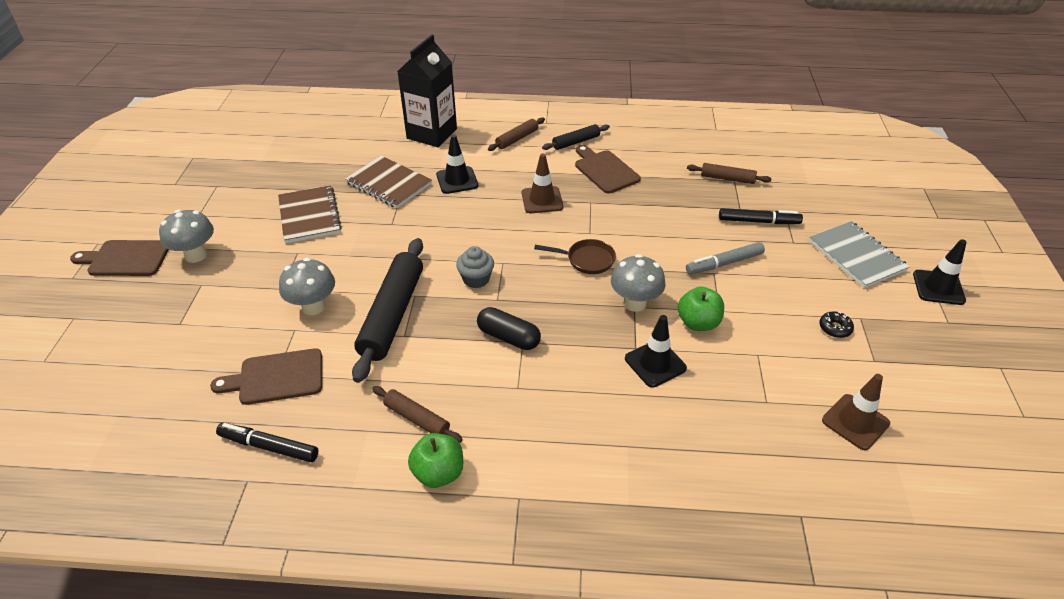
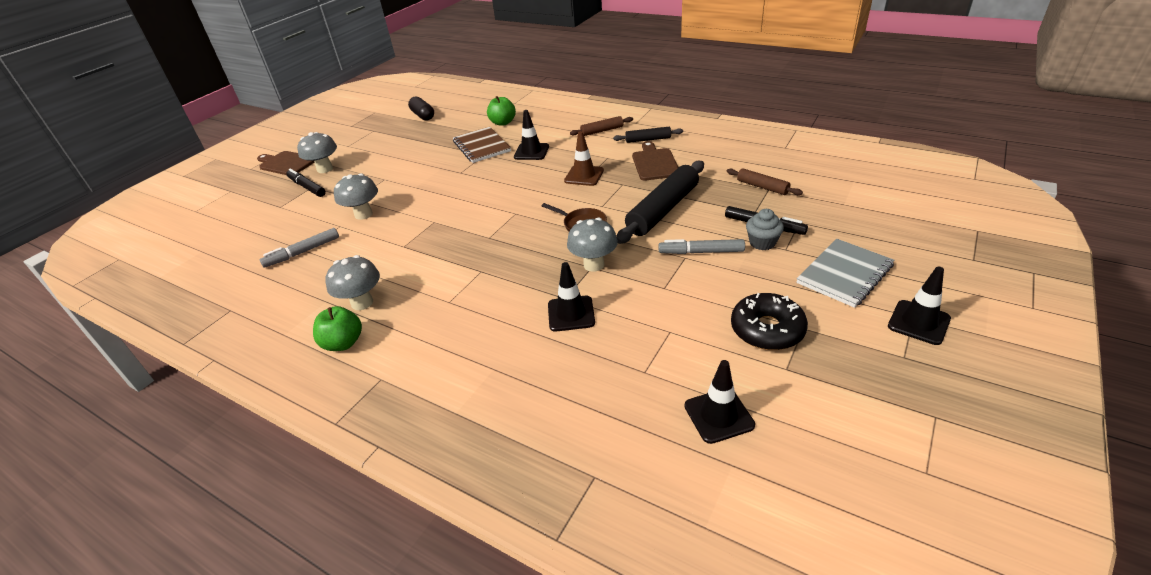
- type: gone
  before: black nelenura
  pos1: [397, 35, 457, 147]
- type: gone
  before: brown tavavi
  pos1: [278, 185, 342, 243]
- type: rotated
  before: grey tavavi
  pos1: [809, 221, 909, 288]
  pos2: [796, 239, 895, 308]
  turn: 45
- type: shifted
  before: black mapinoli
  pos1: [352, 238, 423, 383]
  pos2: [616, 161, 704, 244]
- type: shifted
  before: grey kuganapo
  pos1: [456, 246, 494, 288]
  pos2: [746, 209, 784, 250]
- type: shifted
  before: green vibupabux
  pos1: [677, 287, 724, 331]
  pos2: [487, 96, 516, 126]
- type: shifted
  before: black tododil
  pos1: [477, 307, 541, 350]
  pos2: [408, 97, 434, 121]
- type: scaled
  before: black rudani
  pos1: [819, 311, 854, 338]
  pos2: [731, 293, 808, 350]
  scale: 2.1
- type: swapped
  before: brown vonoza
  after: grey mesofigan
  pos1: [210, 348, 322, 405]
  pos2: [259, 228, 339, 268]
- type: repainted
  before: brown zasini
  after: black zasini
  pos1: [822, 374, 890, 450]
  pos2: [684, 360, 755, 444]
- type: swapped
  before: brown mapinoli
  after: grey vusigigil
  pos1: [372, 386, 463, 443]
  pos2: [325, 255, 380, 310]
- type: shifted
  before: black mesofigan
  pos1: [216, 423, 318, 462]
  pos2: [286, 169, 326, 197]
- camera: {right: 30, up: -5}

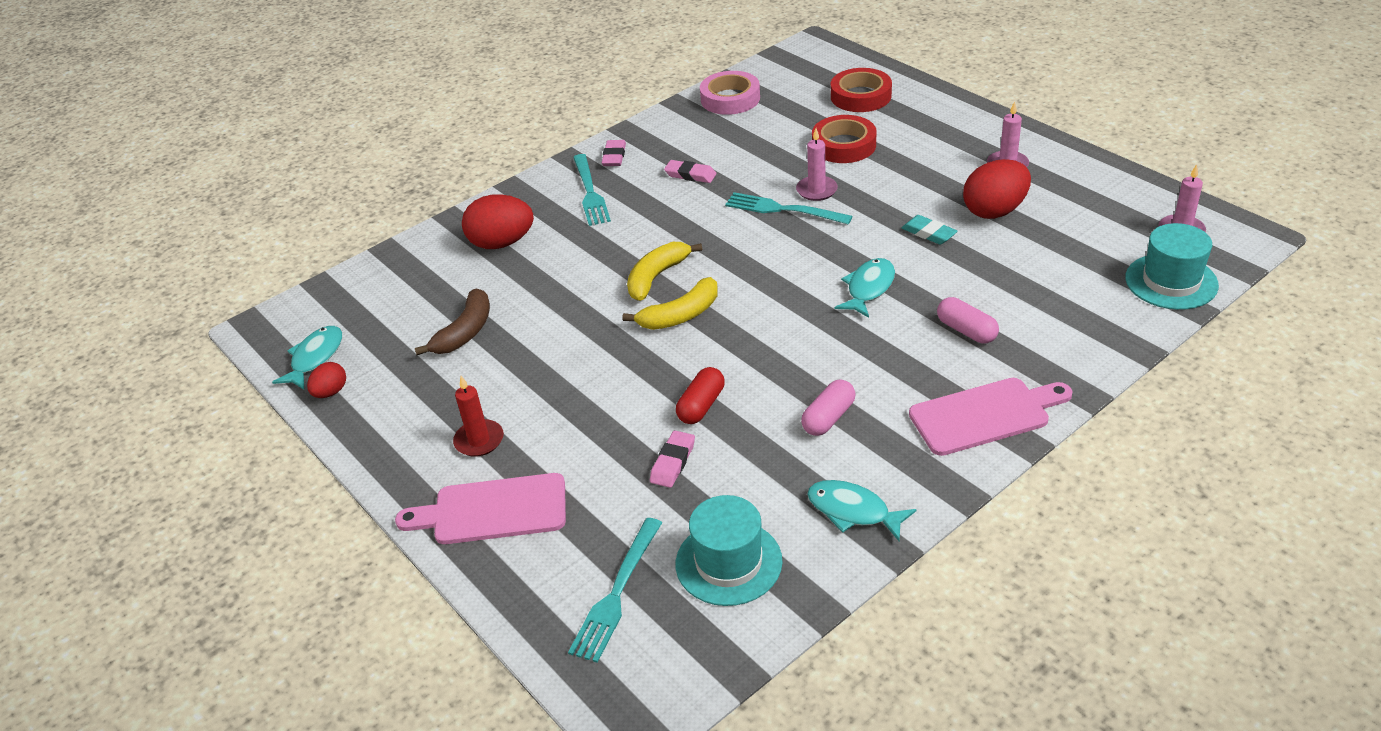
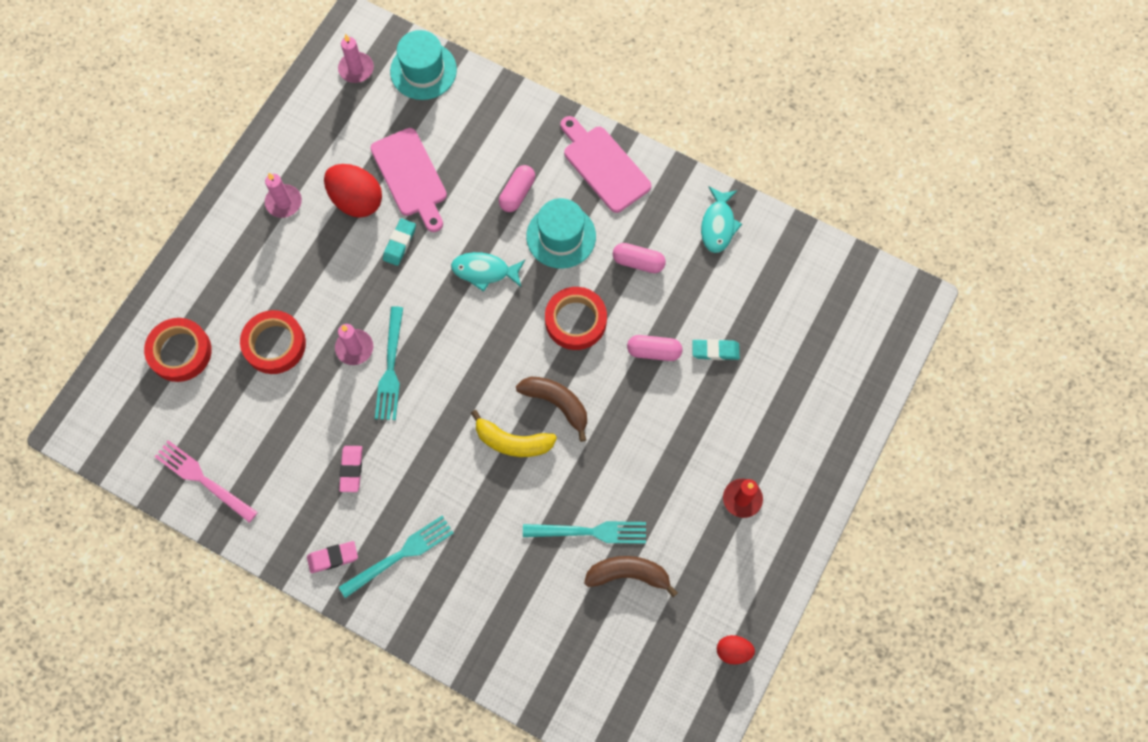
- type: swapped
  before: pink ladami
  after: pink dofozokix
  pos1: [700, 71, 760, 115]
  pos2: [154, 440, 258, 523]
- type: gone
  before: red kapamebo
  pos1: [462, 194, 534, 249]
- type: repainted
  before: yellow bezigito
  after: brown bezigito
  pos1: [622, 277, 718, 330]
  pos2: [516, 377, 587, 442]
- type: gone
  before: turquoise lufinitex
  pos1: [272, 326, 342, 389]
- type: repainted
  before: red tododil
  after: pink tododil
  pos1: [676, 367, 725, 424]
  pos2: [627, 335, 682, 361]
- type: repainted
  before: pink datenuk
  after: turquoise datenuk
  pos1: [650, 431, 695, 488]
  pos2: [692, 339, 740, 360]
- type: shifted
  before: pink vonoza
  pos1: [395, 473, 566, 544]
  pos2: [370, 128, 447, 232]
- type: shifted
  before: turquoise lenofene
  pos1: [676, 495, 782, 606]
  pos2: [526, 198, 596, 269]
- type: shifted
  before: turquoise dofozokix
  pos1: [568, 518, 662, 663]
  pos2: [523, 521, 646, 544]
- type: new
  after: red ladami
  pos2: [545, 287, 607, 350]
- camera: {right: -115, up: 30}

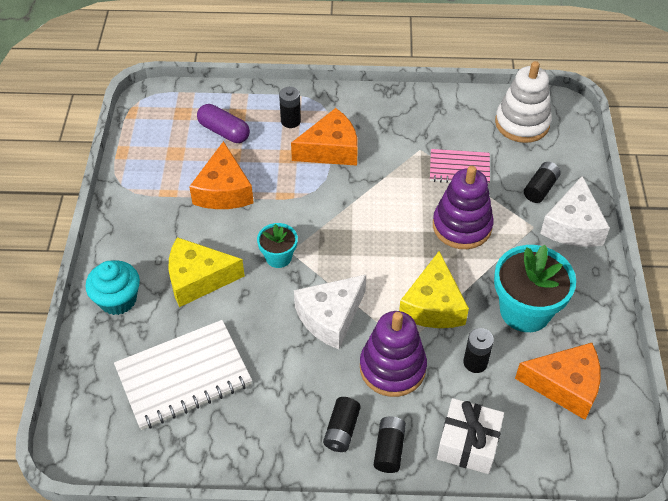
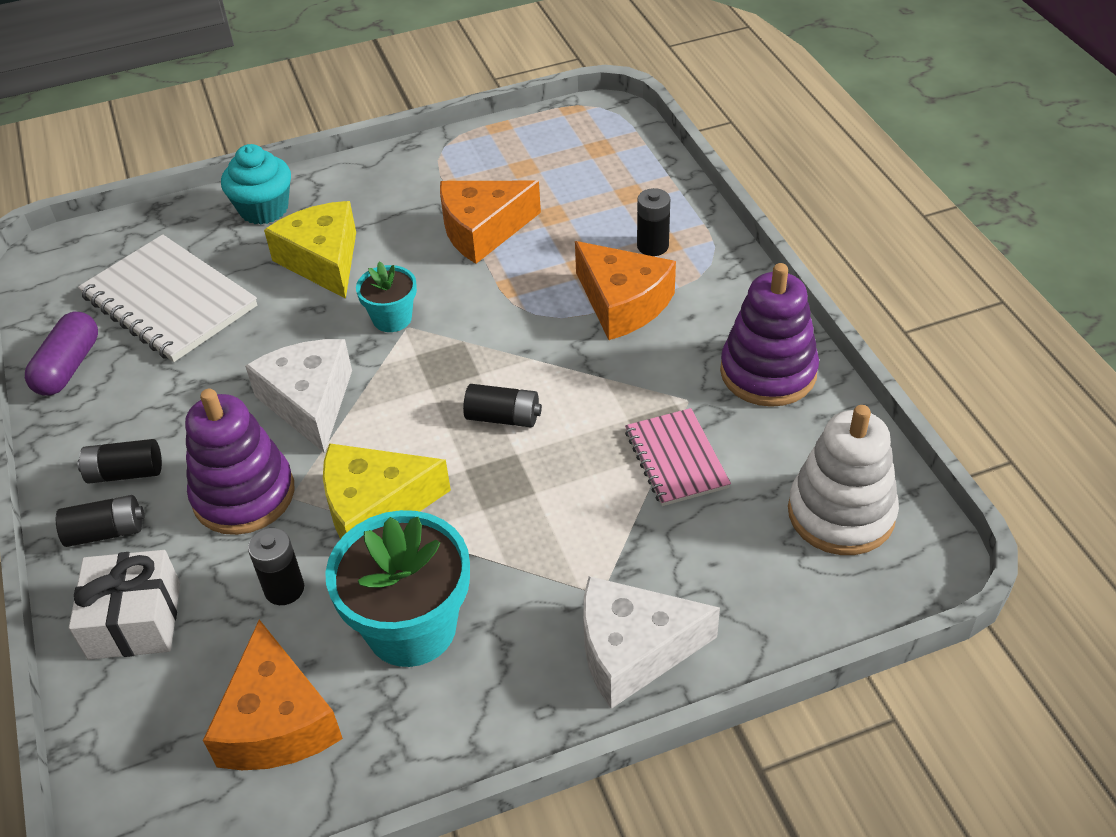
- type: shifted
  before: purple tododil
  pos1: [197, 104, 250, 143]
  pos2: [25, 312, 98, 395]
- type: shifted
  before: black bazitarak
  pos1: [524, 162, 561, 203]
  pos2: [463, 384, 542, 427]
- type: shifted
  before: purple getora
  pos1: [433, 166, 494, 249]
  pos2: [720, 263, 819, 407]
- type: rotated
  before: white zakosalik
  pos1: [294, 275, 366, 349]
  pos2: [245, 339, 352, 453]
  turn: 45
- camera: {right: 70, up: -5}

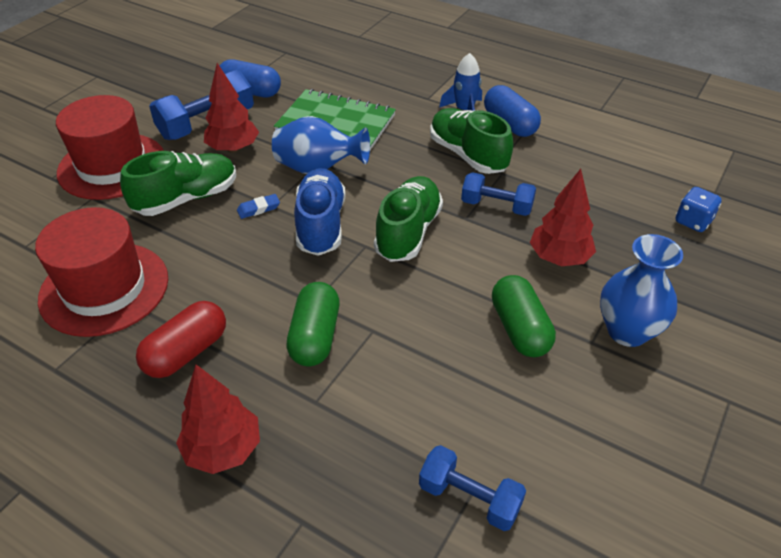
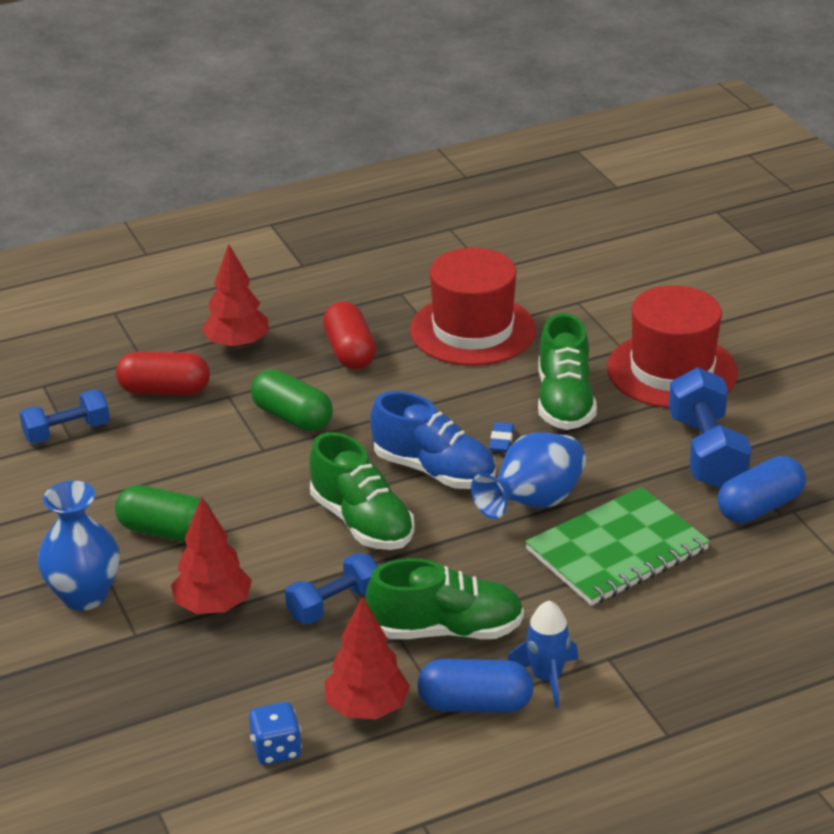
- type: shifted
  before: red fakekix
  pos1: [204, 63, 259, 153]
  pos2: [325, 596, 410, 719]
- type: shifted
  before: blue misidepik
  pos1: [676, 187, 722, 232]
  pos2: [249, 702, 302, 765]
- type: new
  after: red tododil
  pos2: [116, 352, 210, 395]
- camera: {right: 125, up: -10}

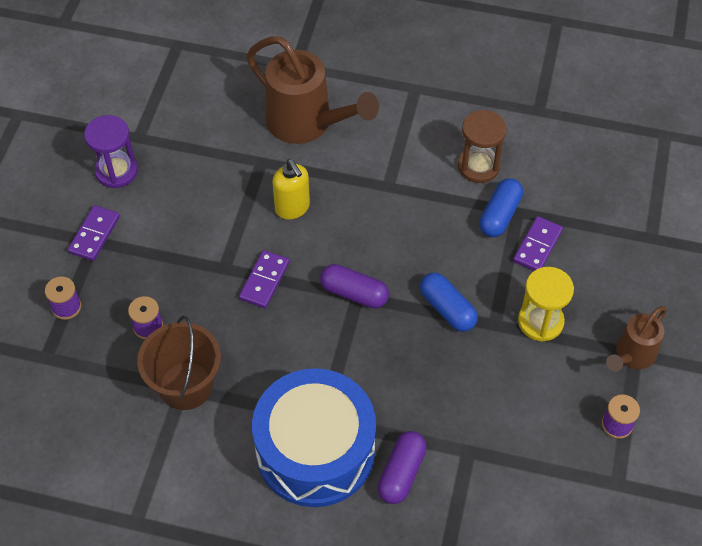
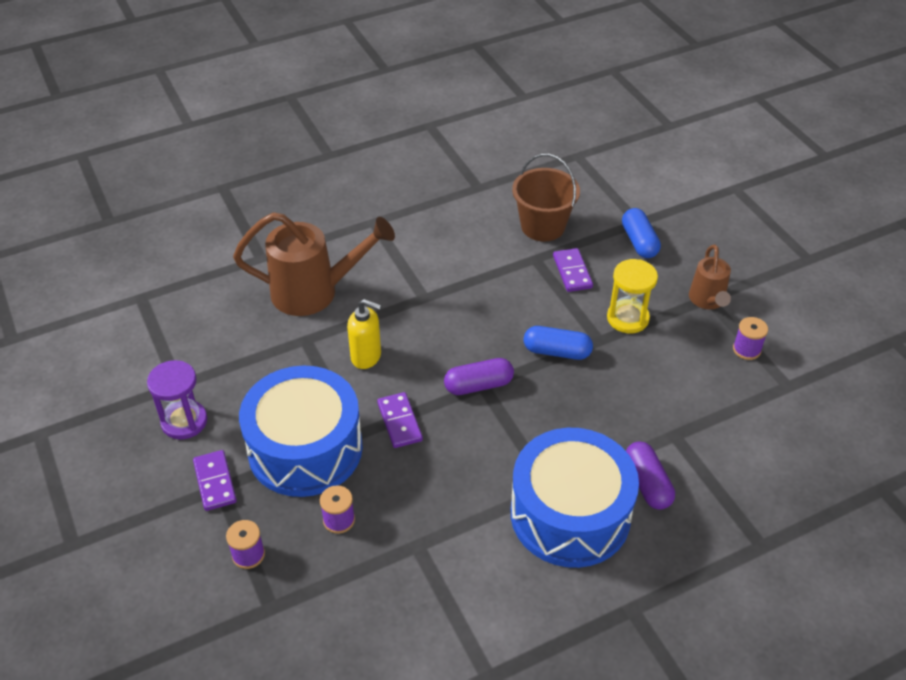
- type: gone
  before: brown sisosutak
  pos1: [458, 110, 507, 183]
- type: shifted
  before: blue tododil
  pos1: [479, 178, 523, 237]
  pos2: [622, 208, 661, 258]
- type: shifted
  before: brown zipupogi
  pos1: [137, 316, 221, 410]
  pos2: [512, 154, 580, 242]
- type: new
  after: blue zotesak
  pos2: [239, 366, 363, 497]
- camera: {right: -40, up: -10}

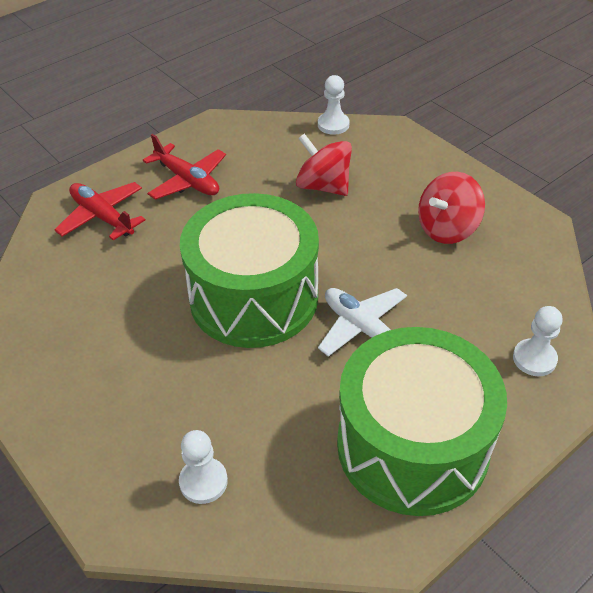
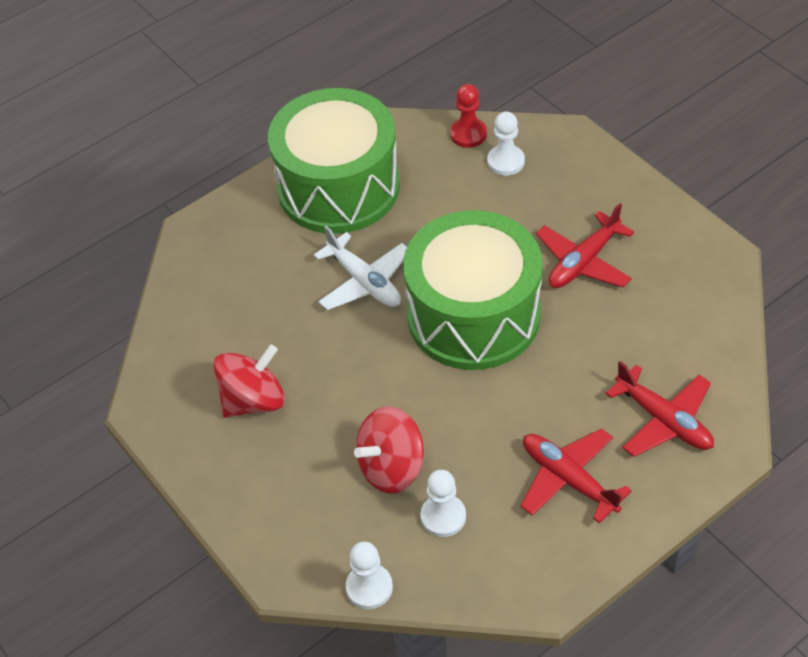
- type: rotated
  before: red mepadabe
  pos1: [296, 133, 352, 196]
  pos2: [354, 406, 424, 493]
  turn: 105
- type: shifted
  before: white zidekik
  pos1: [513, 306, 563, 376]
  pos2: [421, 470, 466, 537]
- type: new
  after: red zidekik
  pos2: [450, 84, 487, 148]
- type: new
  after: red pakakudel
  pos2: [536, 203, 634, 288]
- camera: {right: -175, up: 5}

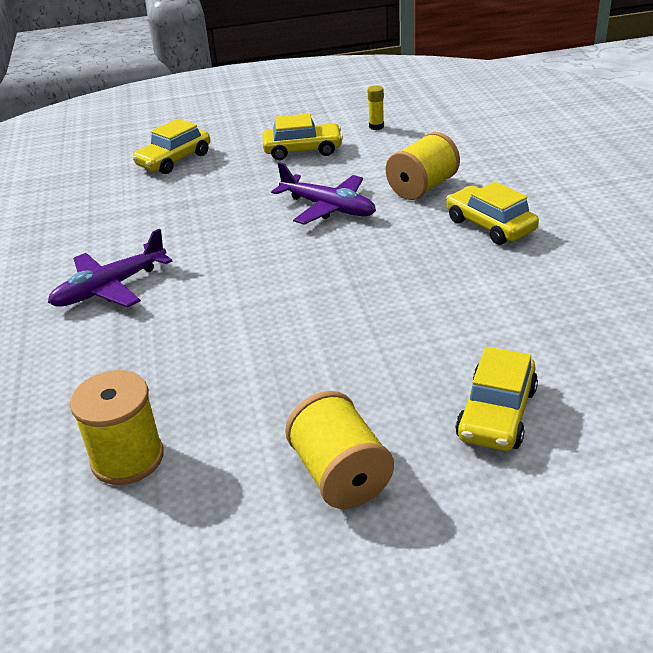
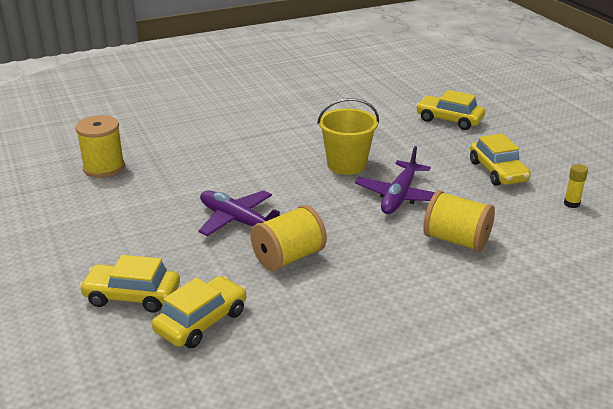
- type: shifted
  before: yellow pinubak
  pos1: [446, 182, 539, 245]
  pos2: [152, 276, 246, 348]
- type: shifted
  before: purple pakakudel
  pos1: [48, 229, 173, 307]
  pos2: [198, 190, 280, 236]
- type: shifted
  before: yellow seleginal
  pos1: [285, 391, 394, 509]
  pos2: [251, 205, 327, 271]
- type: new
  after: yellow zipupogi
  pos2: [317, 98, 379, 175]
- camera: {right: 75, up: -5}

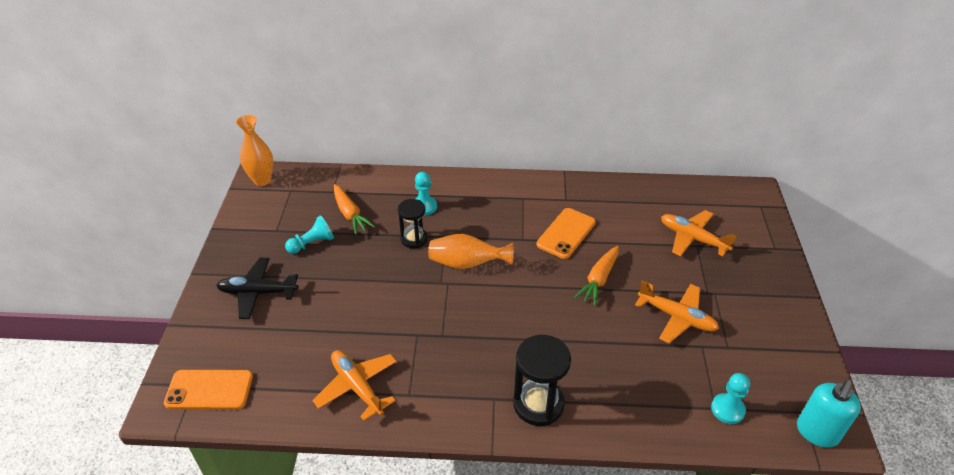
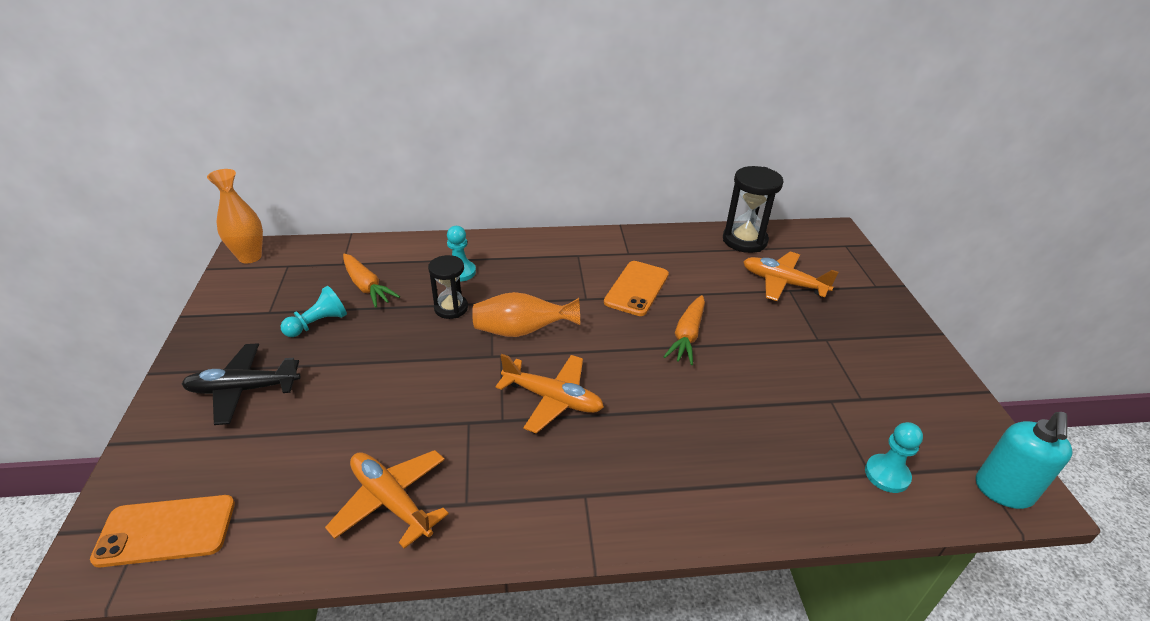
- type: shifted
  before: orange pakakudel
  pos1: [635, 280, 719, 343]
  pos2: [495, 354, 604, 434]
- type: shifted
  before: black sisosutak
  pos1: [513, 335, 571, 426]
  pos2: [723, 166, 784, 253]
- camera: {right: -10, up: -5}

